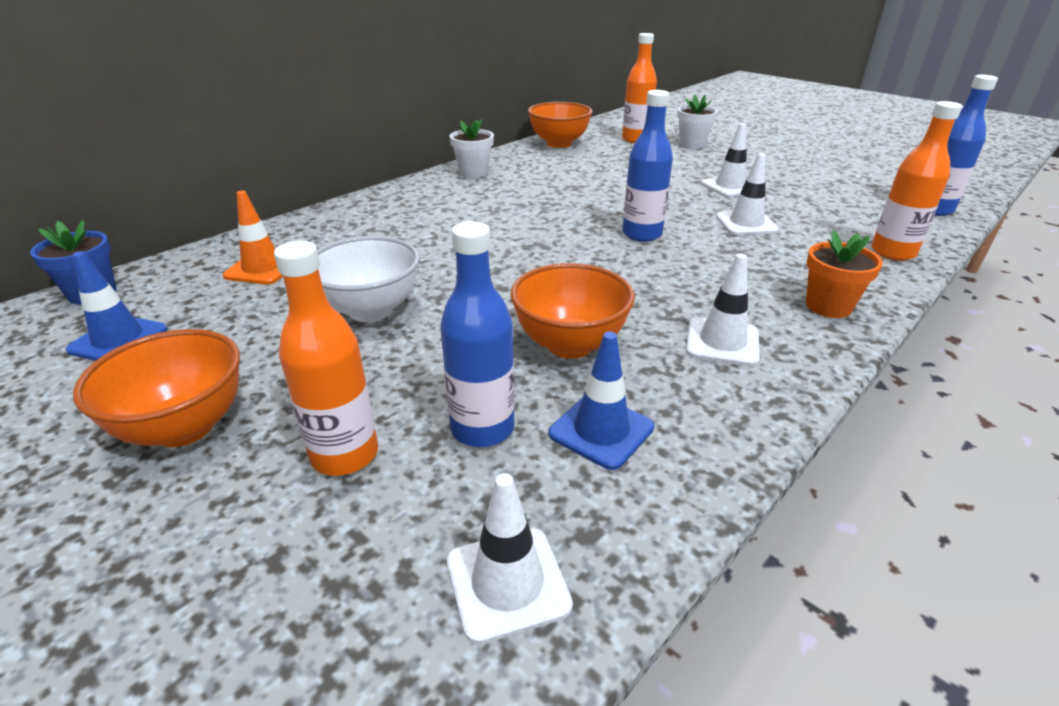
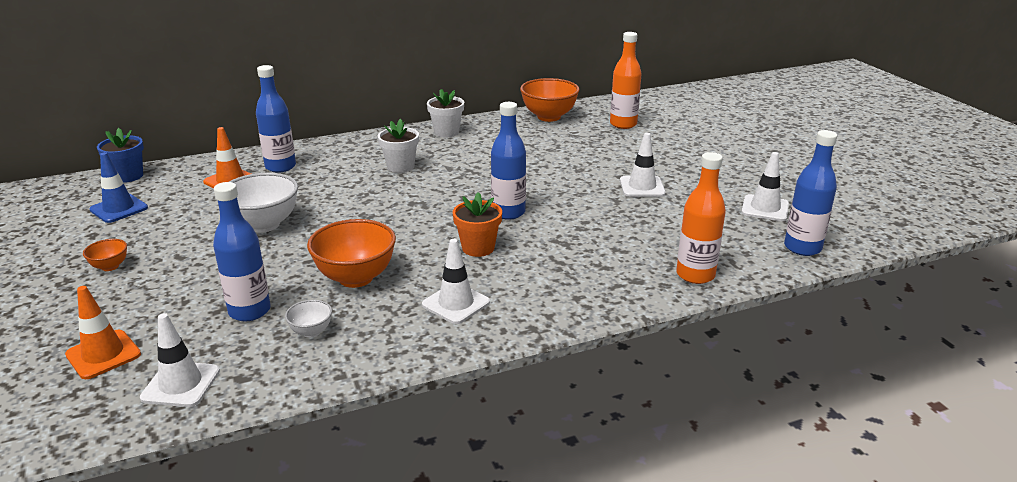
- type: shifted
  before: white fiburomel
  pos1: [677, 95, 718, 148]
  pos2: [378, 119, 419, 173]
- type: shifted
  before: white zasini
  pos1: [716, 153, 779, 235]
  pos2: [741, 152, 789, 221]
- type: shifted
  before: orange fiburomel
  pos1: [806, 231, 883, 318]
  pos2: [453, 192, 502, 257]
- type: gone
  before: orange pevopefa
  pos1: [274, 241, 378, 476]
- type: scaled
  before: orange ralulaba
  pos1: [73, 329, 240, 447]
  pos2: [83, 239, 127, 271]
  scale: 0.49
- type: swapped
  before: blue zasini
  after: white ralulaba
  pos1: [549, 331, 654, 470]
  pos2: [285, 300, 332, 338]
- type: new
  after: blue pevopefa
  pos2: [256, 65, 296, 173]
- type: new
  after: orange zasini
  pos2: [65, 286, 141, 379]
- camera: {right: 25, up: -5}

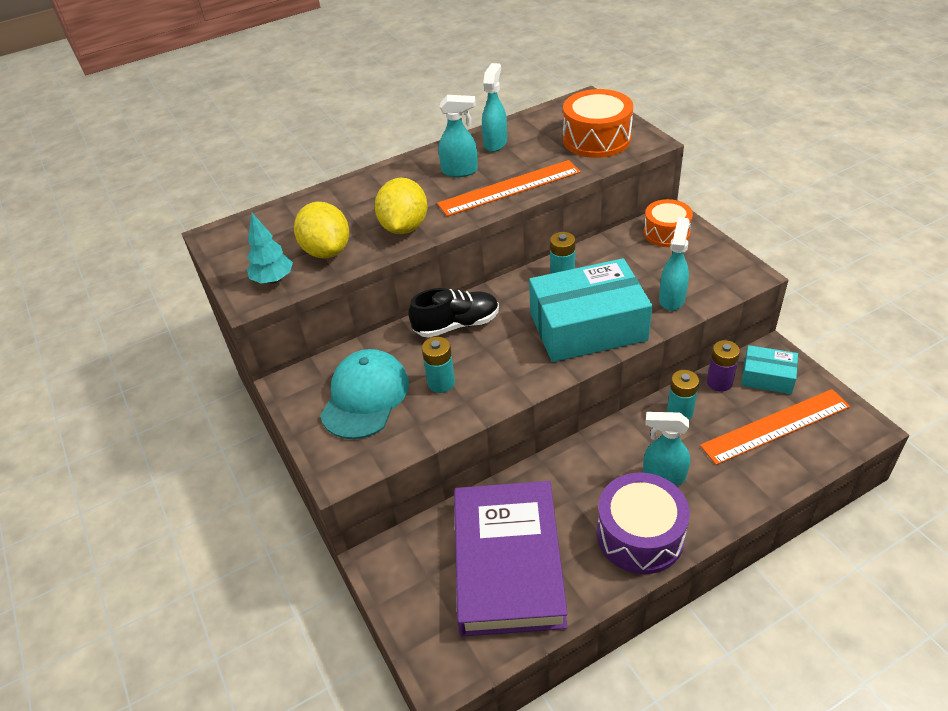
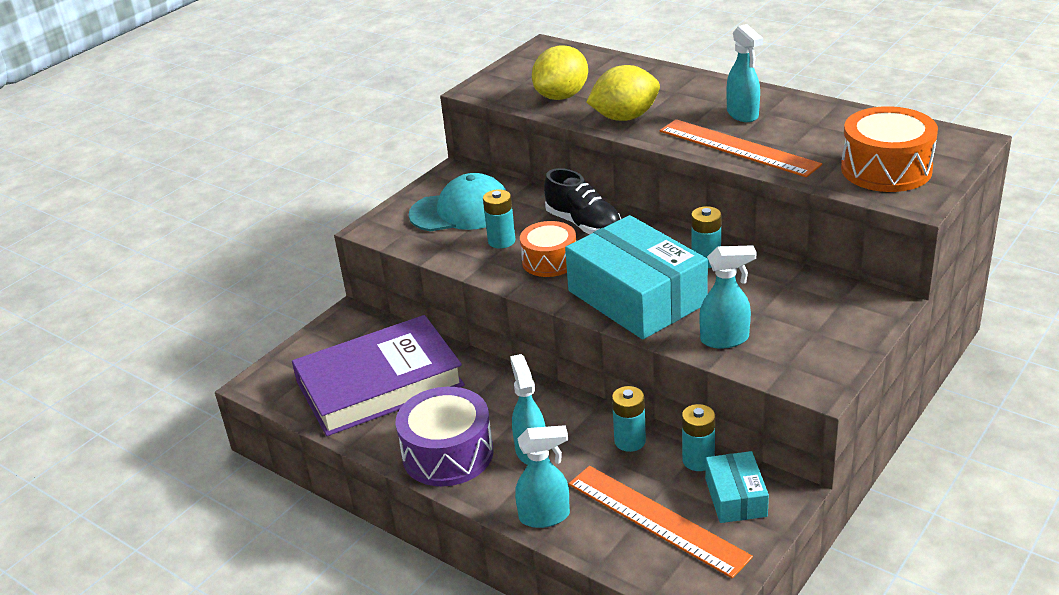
- type: shifted
  before: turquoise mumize
  pos1: [482, 63, 507, 152]
  pos2: [515, 425, 570, 528]
- type: shifted
  before: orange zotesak
  pos1: [644, 199, 693, 247]
  pos2: [520, 221, 576, 277]
- type: gone
  before: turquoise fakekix
  pos1: [247, 212, 293, 284]
- type: repainted
  before: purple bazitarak
  after: turquoise bazitarak
  pos1: [707, 340, 740, 392]
  pos2: [682, 404, 715, 471]
- camera: {right: 65, up: -10}

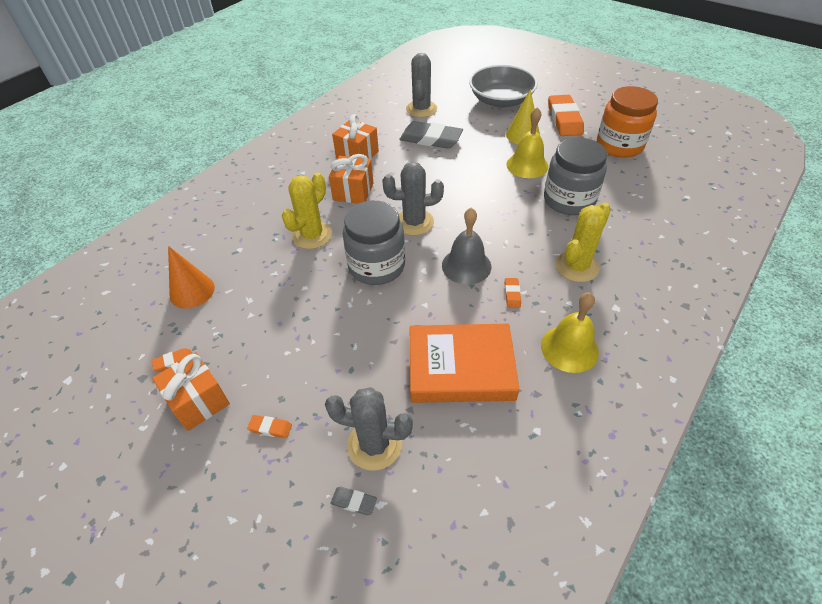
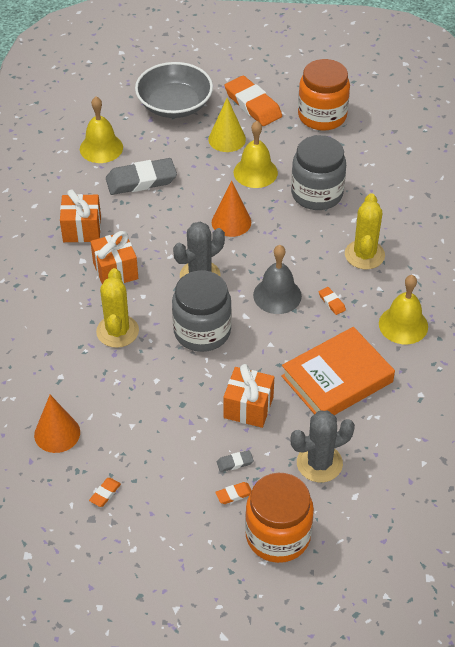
- type: swapped
  before: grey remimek
  after: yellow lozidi
  pos1: [406, 53, 437, 118]
  pos2: [80, 97, 123, 163]
- type: shifted
  before: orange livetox
  pos1: [152, 352, 230, 431]
  pos2: [223, 364, 274, 428]
- type: shifted
  before: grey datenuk
  pos1: [330, 487, 377, 515]
  pos2: [217, 450, 254, 472]
- type: new
  after: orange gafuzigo
  pos2: [212, 181, 251, 237]
- type: new
  after: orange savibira
  pos2: [245, 473, 314, 563]
- camera: {right: -35, up: 0}

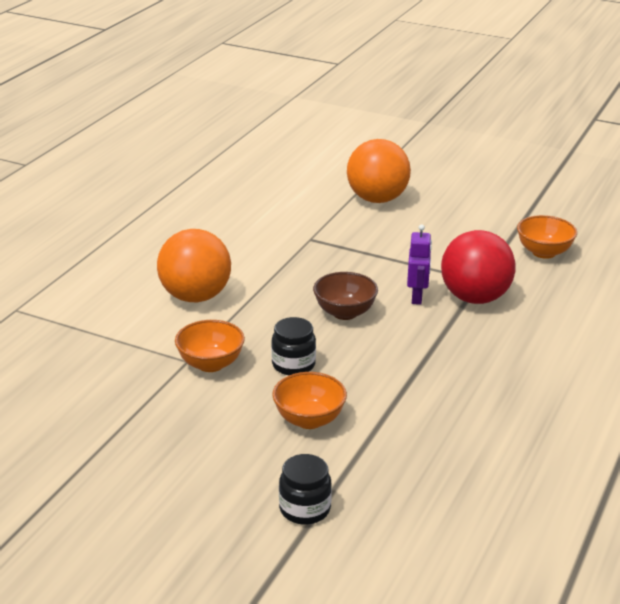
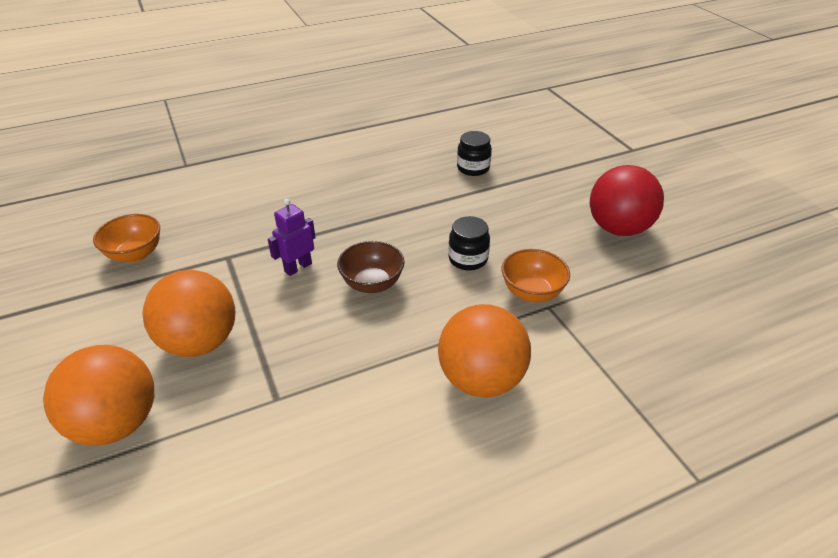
- type: shifted
  before: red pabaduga
  pos1: [441, 230, 516, 304]
  pos2: [590, 165, 664, 236]
- type: gone
  before: orange ralulaba
  pos1: [272, 372, 347, 429]
- type: shifted
  before: black savibira
  pos1: [279, 454, 332, 525]
  pos2: [457, 131, 492, 176]
- type: new
  after: orange pabaduga
  pos2: [142, 270, 235, 357]
- camera: {right: -140, up: 10}

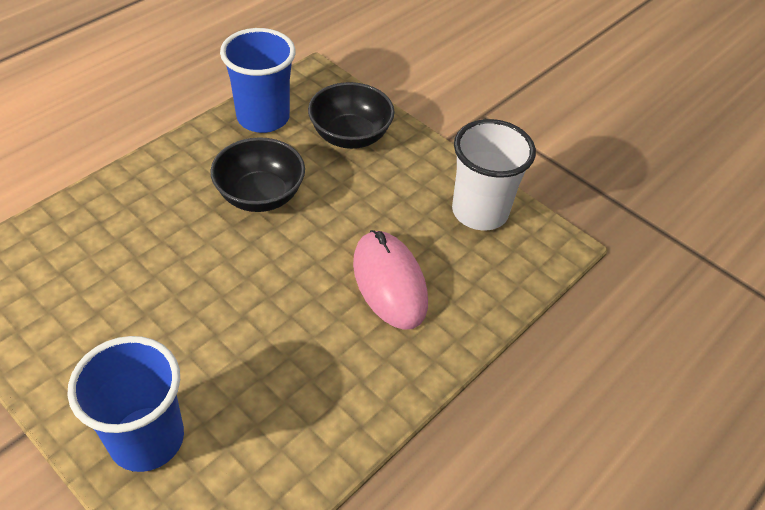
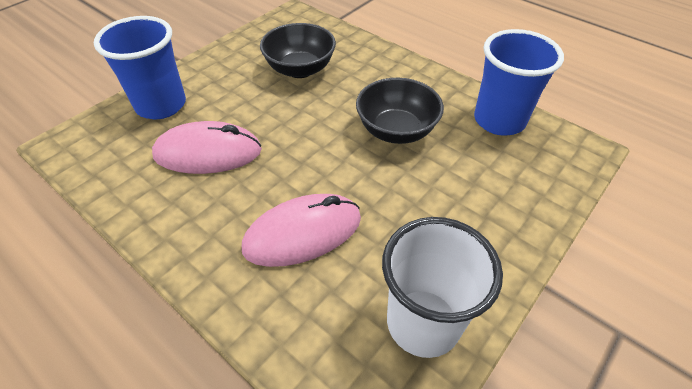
- type: shifted
  before: black ralulaba
  pos1: [308, 82, 394, 149]
  pos2: [260, 23, 336, 78]
- type: new
  after: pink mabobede
  pos2: [152, 121, 262, 174]
- camera: {right: 90, up: 0}

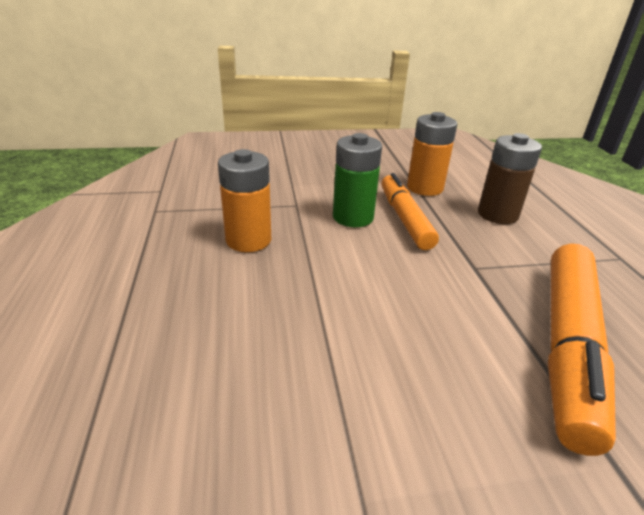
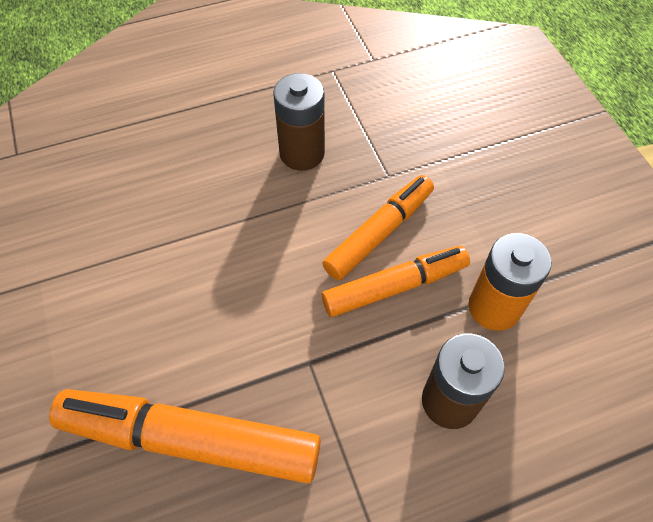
- type: swapped
  before: green bazitarak
  after: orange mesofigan
  pos1: [333, 133, 382, 227]
  pos2: [322, 175, 434, 280]
- type: repainted
  before: orange bazitarak
  after: brown bazitarak
  pos1: [218, 149, 271, 252]
  pos2: [273, 73, 325, 171]
- camera: {right: 80, up: 25}

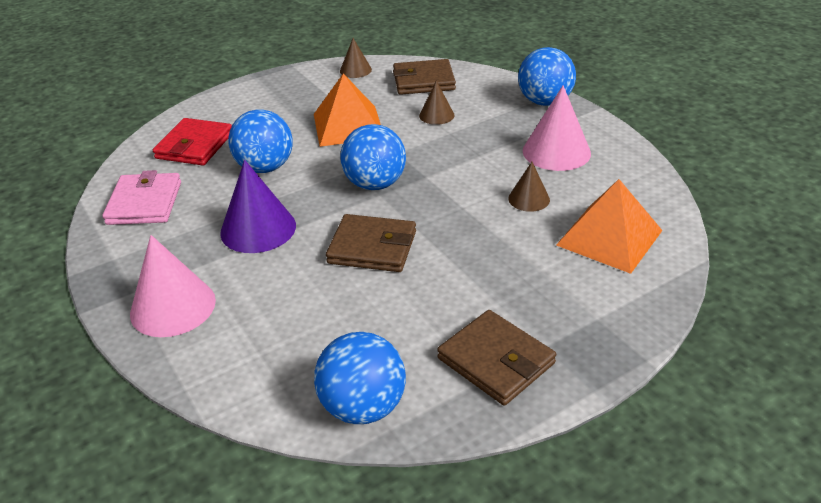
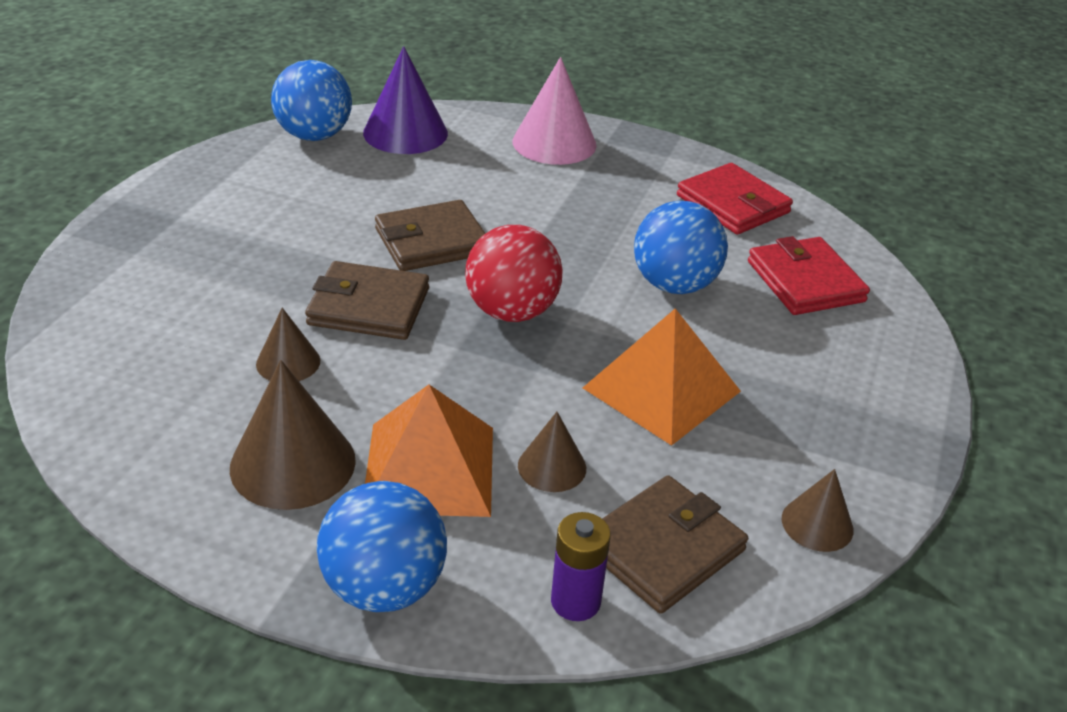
- type: repainted
  before: pink gafuzigo
  after: brown gafuzigo
  pos1: [523, 85, 591, 171]
  pos2: [230, 360, 356, 510]
- type: repainted
  before: blue pabaduga
  after: red pabaduga
  pos1: [340, 124, 406, 190]
  pos2: [465, 225, 562, 322]
- type: shifted
  before: purple gafuzigo
  pos1: [220, 160, 296, 253]
  pos2: [363, 46, 448, 154]
- type: repainted
  before: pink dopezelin
  after: red dopezelin
  pos1: [102, 170, 181, 225]
  pos2: [677, 163, 793, 234]
- type: shifted
  before: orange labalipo
  pos1: [556, 179, 663, 274]
  pos2: [365, 385, 493, 517]
- type: shifted
  before: brown dopezelin
  pos1: [437, 310, 556, 405]
  pos2: [305, 261, 429, 340]
- type: new
  after: purple bazitarak
  pos2: [551, 512, 611, 621]
- camera: {right: 140, up: 0}

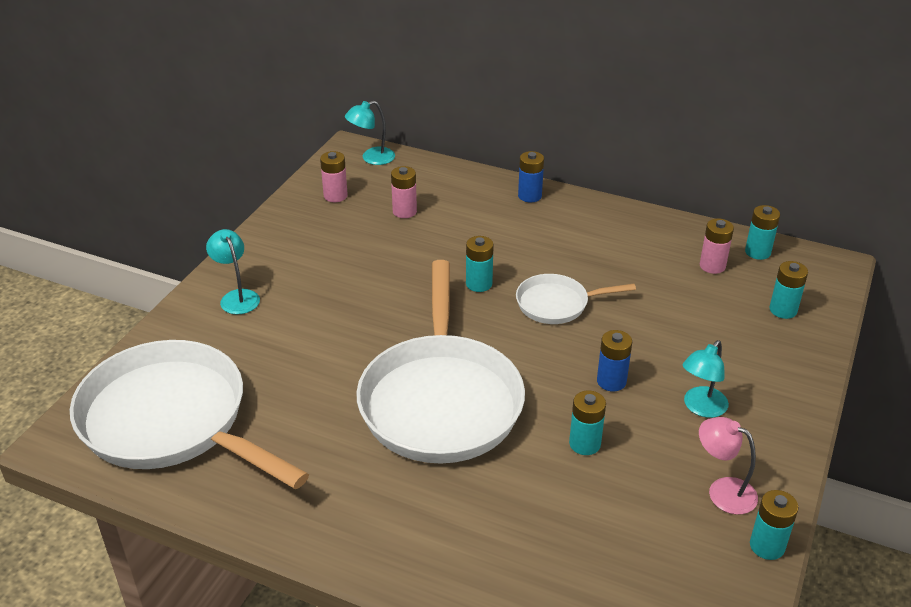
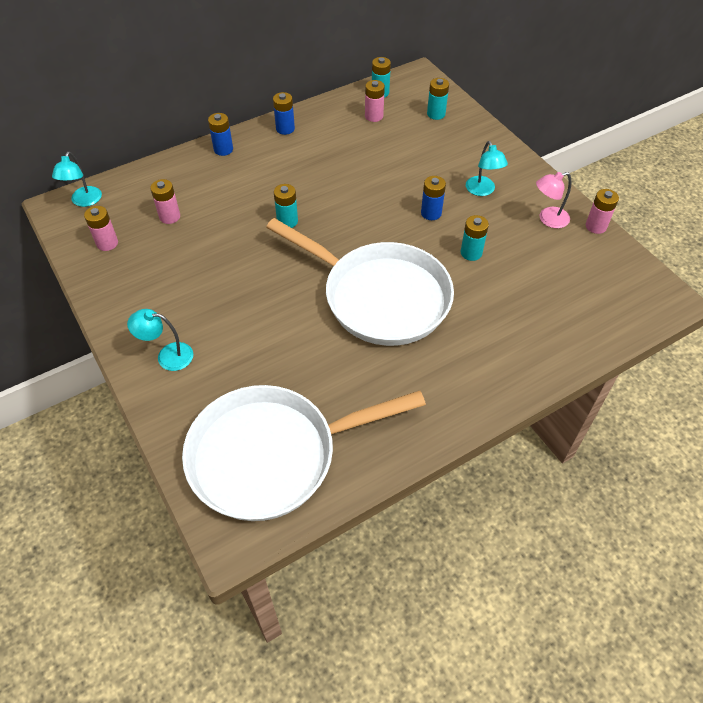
- type: gone
  before: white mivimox
  pos1: [516, 274, 636, 324]
- type: repainted
  before: turquoise bazitarak
  after: pink bazitarak
  pos1: [750, 490, 798, 560]
  pos2: [586, 189, 619, 234]
- type: new
  after: blue bazitarak
  pos2: [273, 92, 295, 135]
- camera: {right: -55, up: 15}

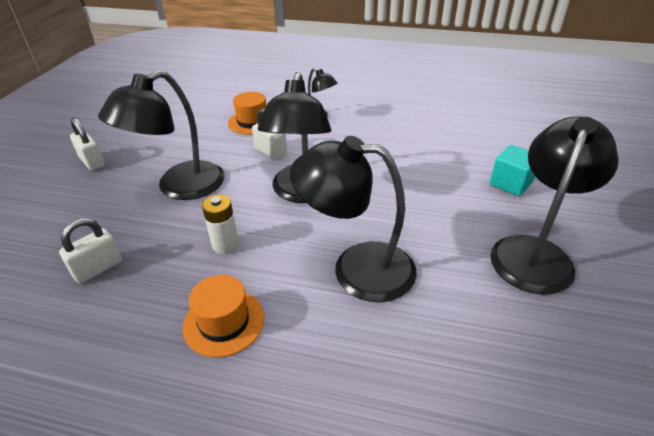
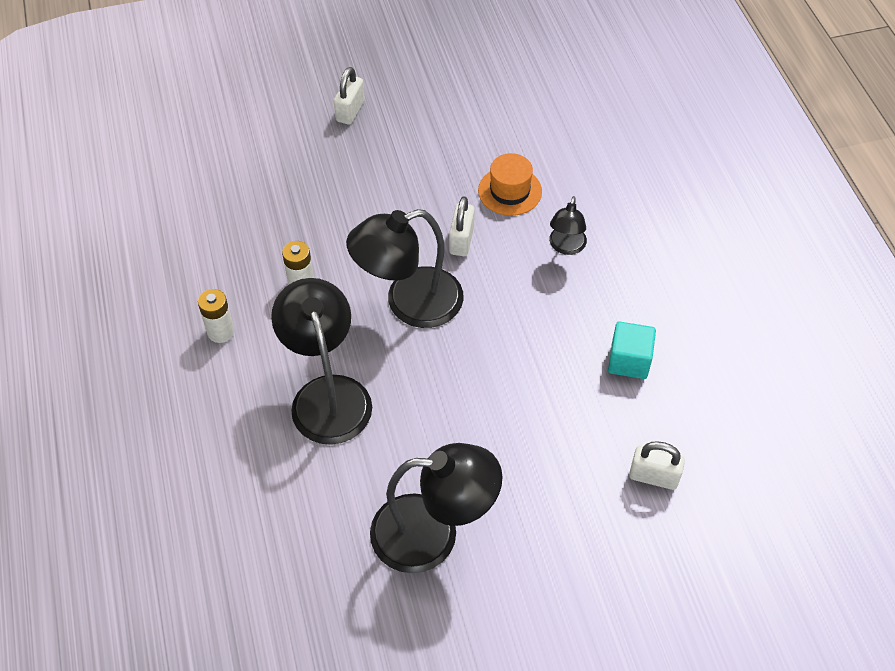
- type: gone
  before: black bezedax
  pos1: [98, 70, 224, 200]
- type: shifted
  before: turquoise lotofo
  pos1: [490, 145, 535, 196]
  pos2: [608, 321, 656, 379]
- type: shifted
  before: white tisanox
  pos1: [59, 218, 122, 284]
  pos2: [629, 441, 685, 490]
- type: swapped
  before: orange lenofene
  after: white bazitarak
  pos1: [183, 275, 264, 357]
  pos2: [198, 289, 234, 343]
- camera: {right: 60, up: 15}

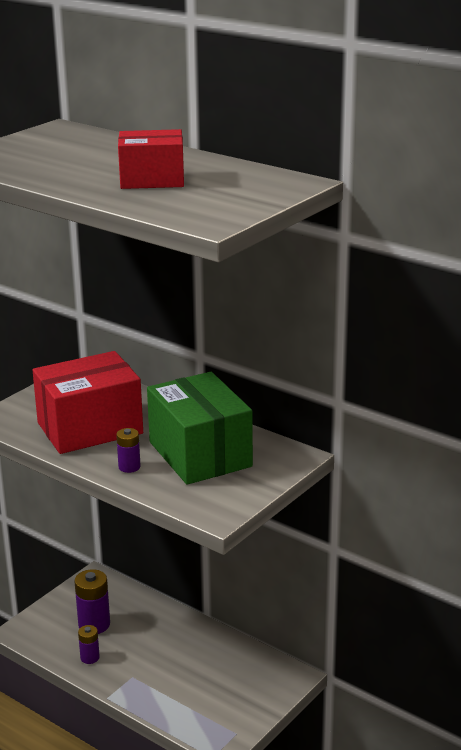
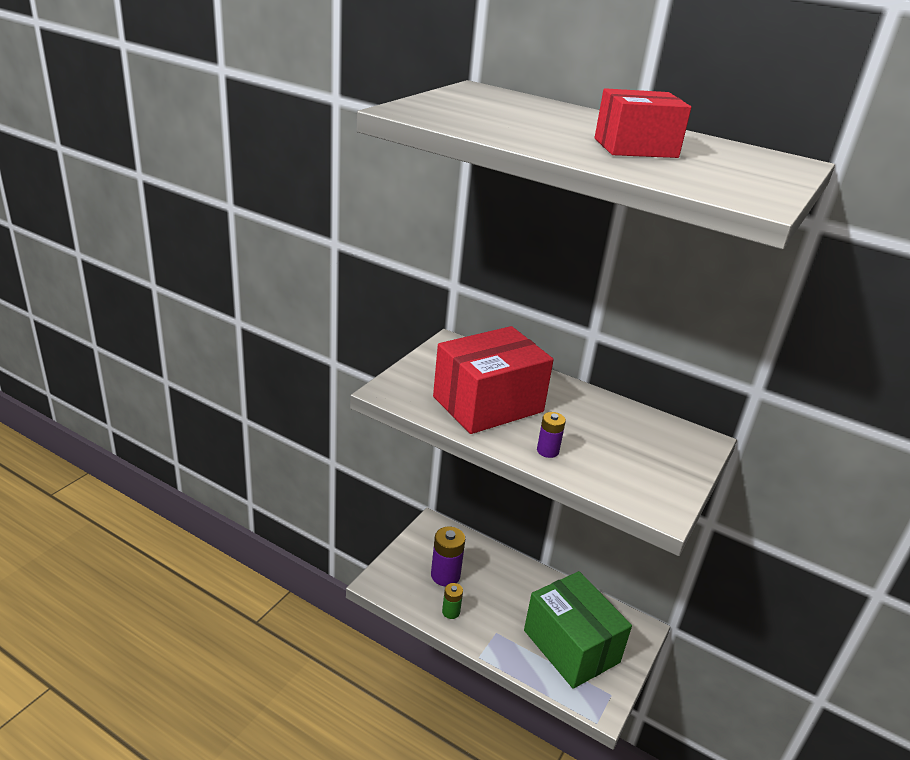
- type: shifted
  before: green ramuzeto
  pos1: [147, 372, 253, 485]
  pos2: [524, 571, 632, 689]
- type: repainted
  before: purple bazitarak
  after: green bazitarak
  pos1: [78, 625, 100, 664]
  pos2: [442, 583, 463, 619]
- camera: {right: -10, up: 5}

